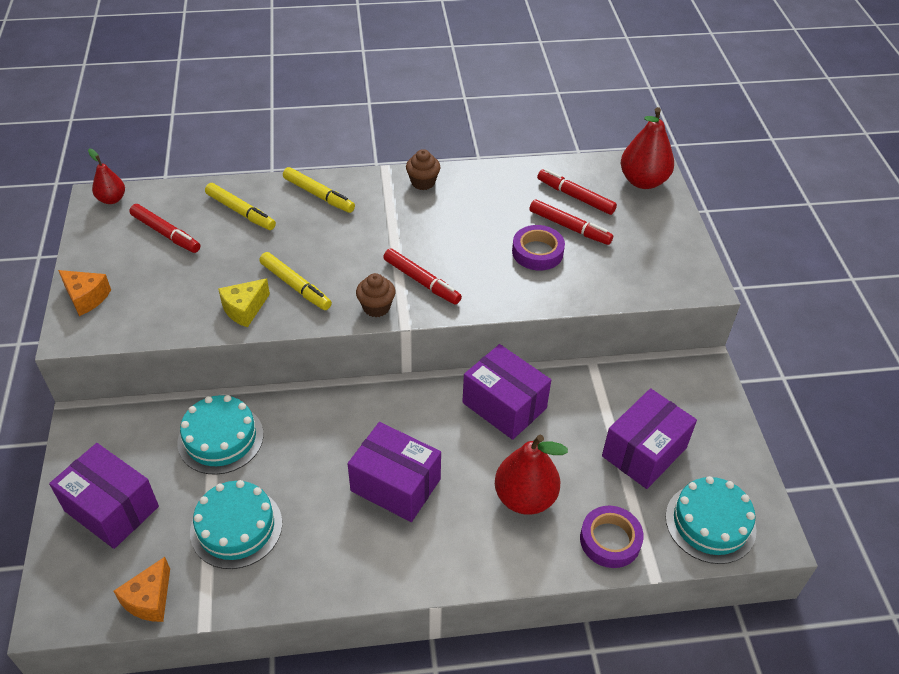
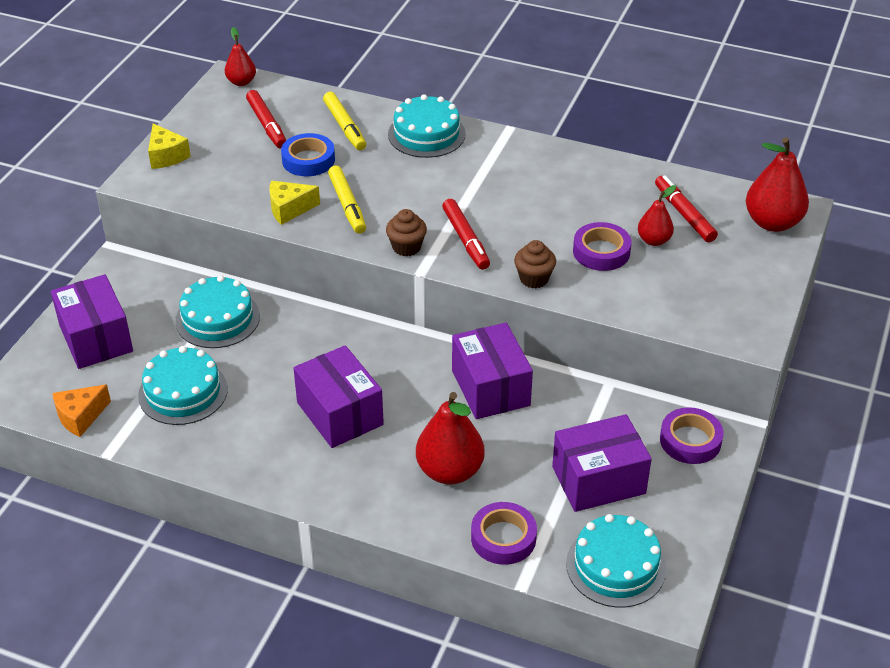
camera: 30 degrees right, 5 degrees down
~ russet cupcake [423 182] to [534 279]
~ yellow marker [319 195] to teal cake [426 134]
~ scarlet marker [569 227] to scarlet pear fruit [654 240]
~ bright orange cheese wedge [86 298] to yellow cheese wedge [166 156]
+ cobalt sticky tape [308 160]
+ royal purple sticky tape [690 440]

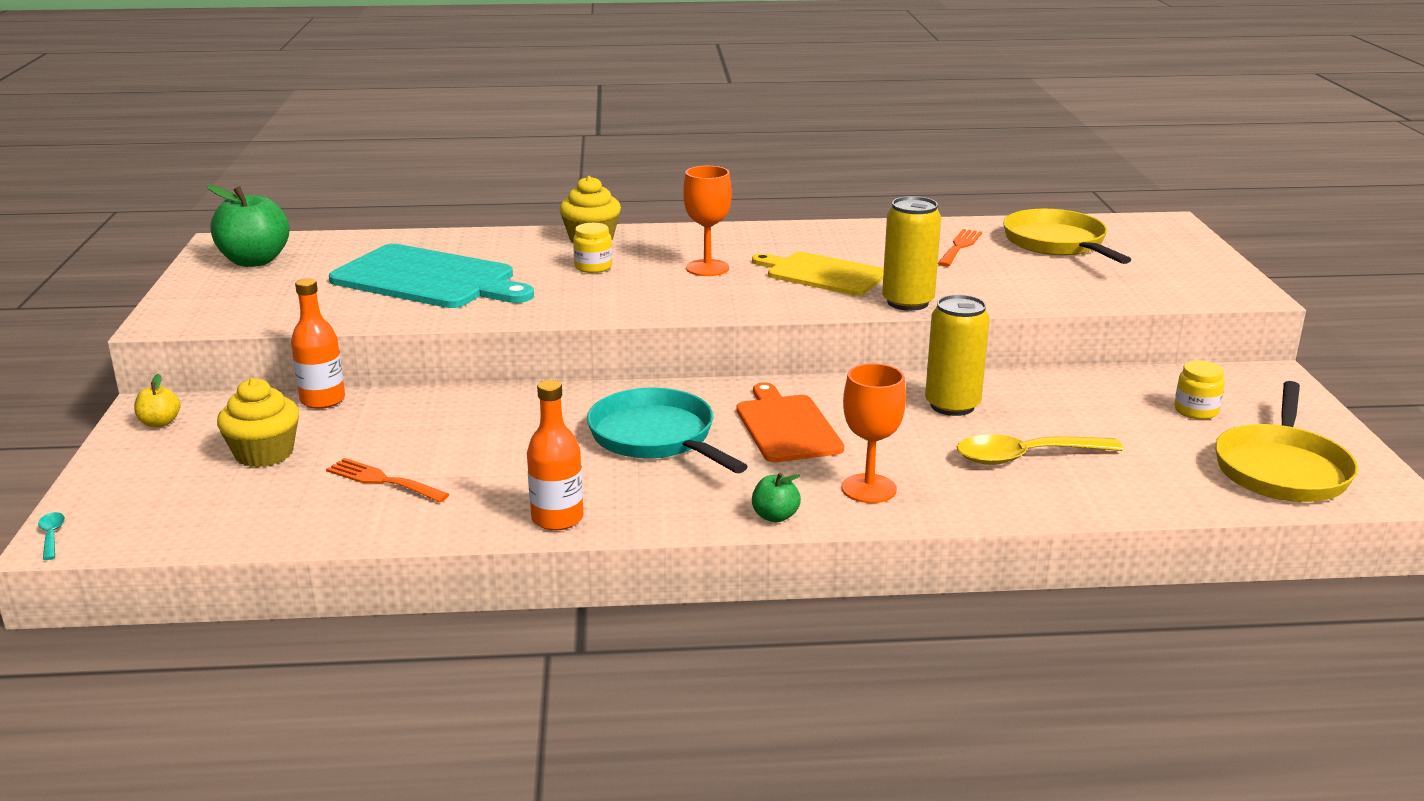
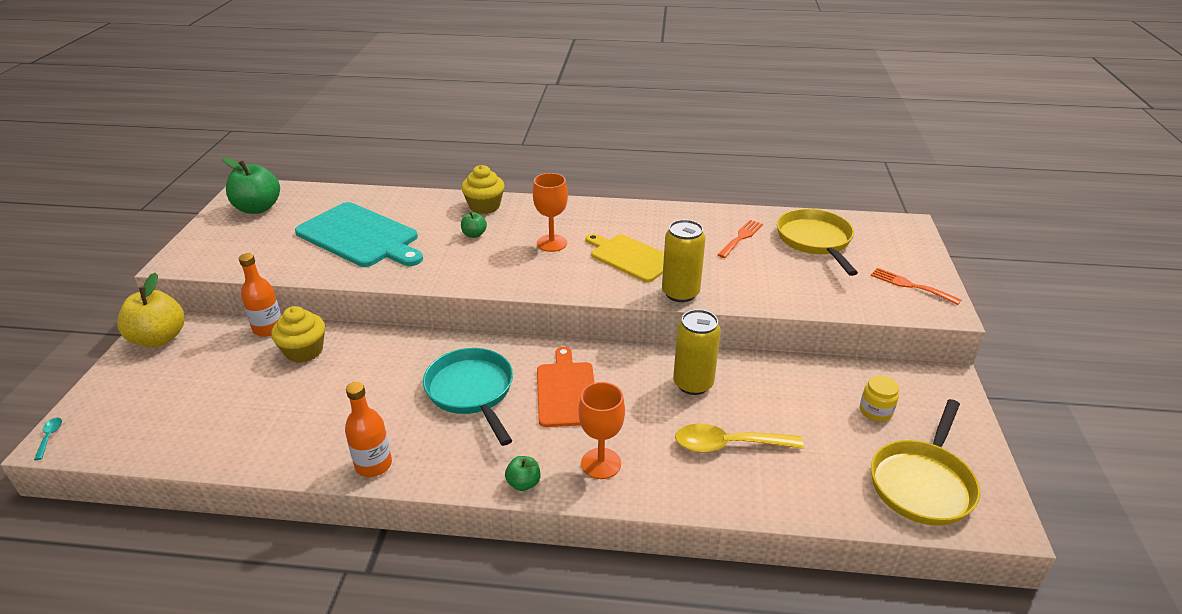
camera: 10 degrees right, 10 degrees up
~ yellow preserve jar [593 267] to leaf-green apple fruit [474 235]
~ yellow apple fruit [160 423] = [159 338] x2.04
~ yellow cupcake [264 453] to [304 351]
~ bright orange dinner fork [382 480] to [910 285]

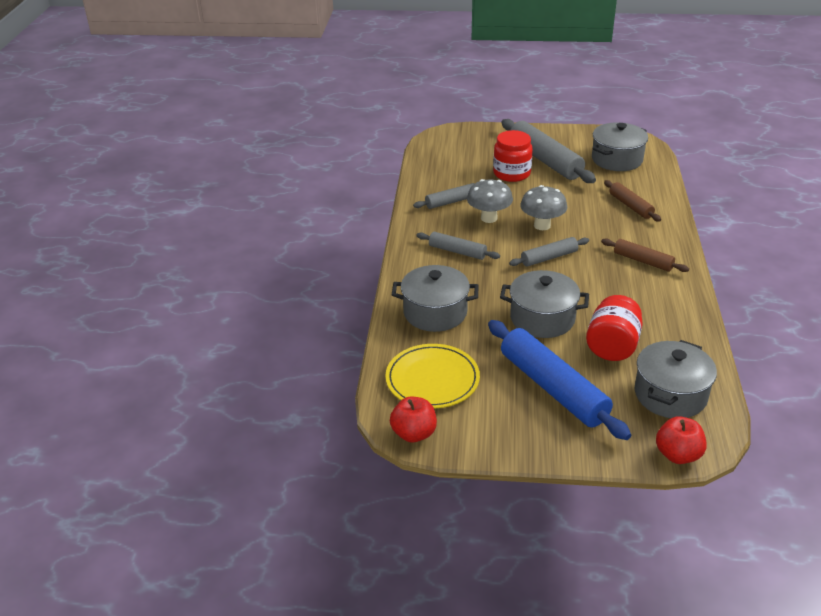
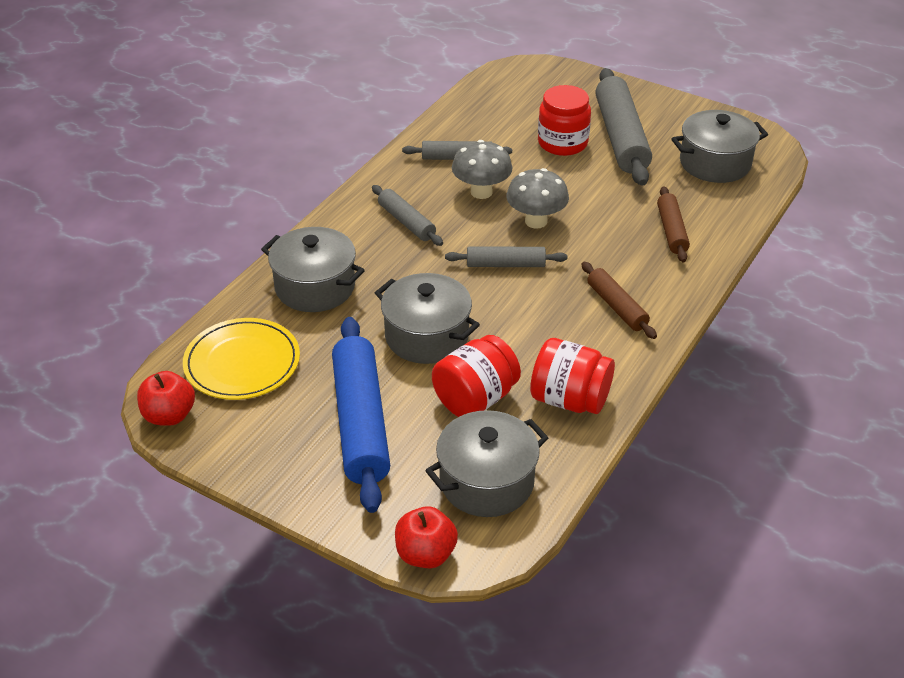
camera: 25 degrees right, 5 degrees up
+ scarlet preserve jar [569 399]

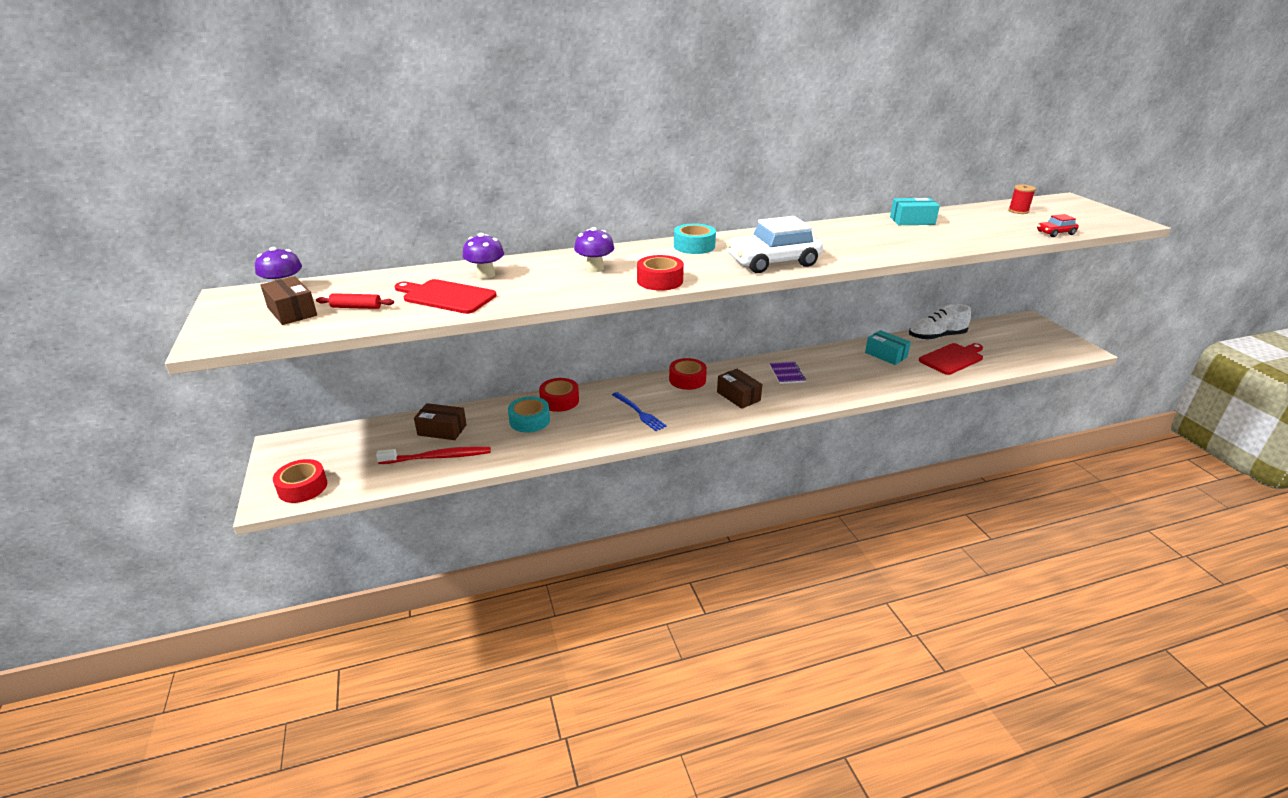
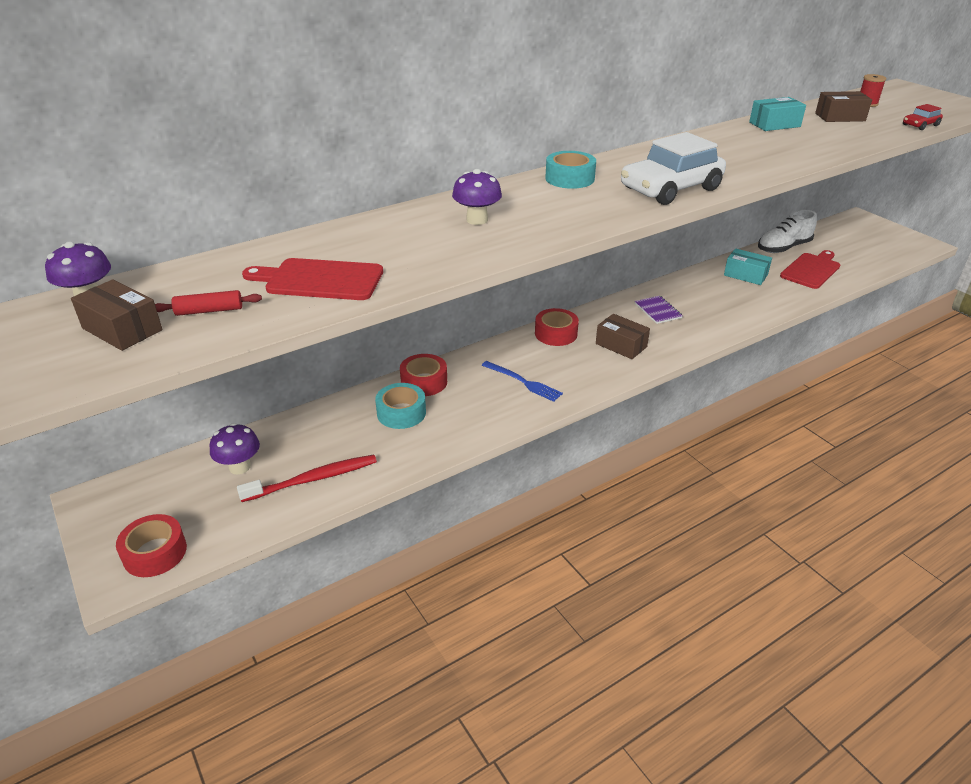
camera: 15 degrees left, 5 degrees up
~ royal purple toadstool [486 275] to [240 467]
- scarlet sticky tape [660 281]
~ russet box [442 430] to [840 117]

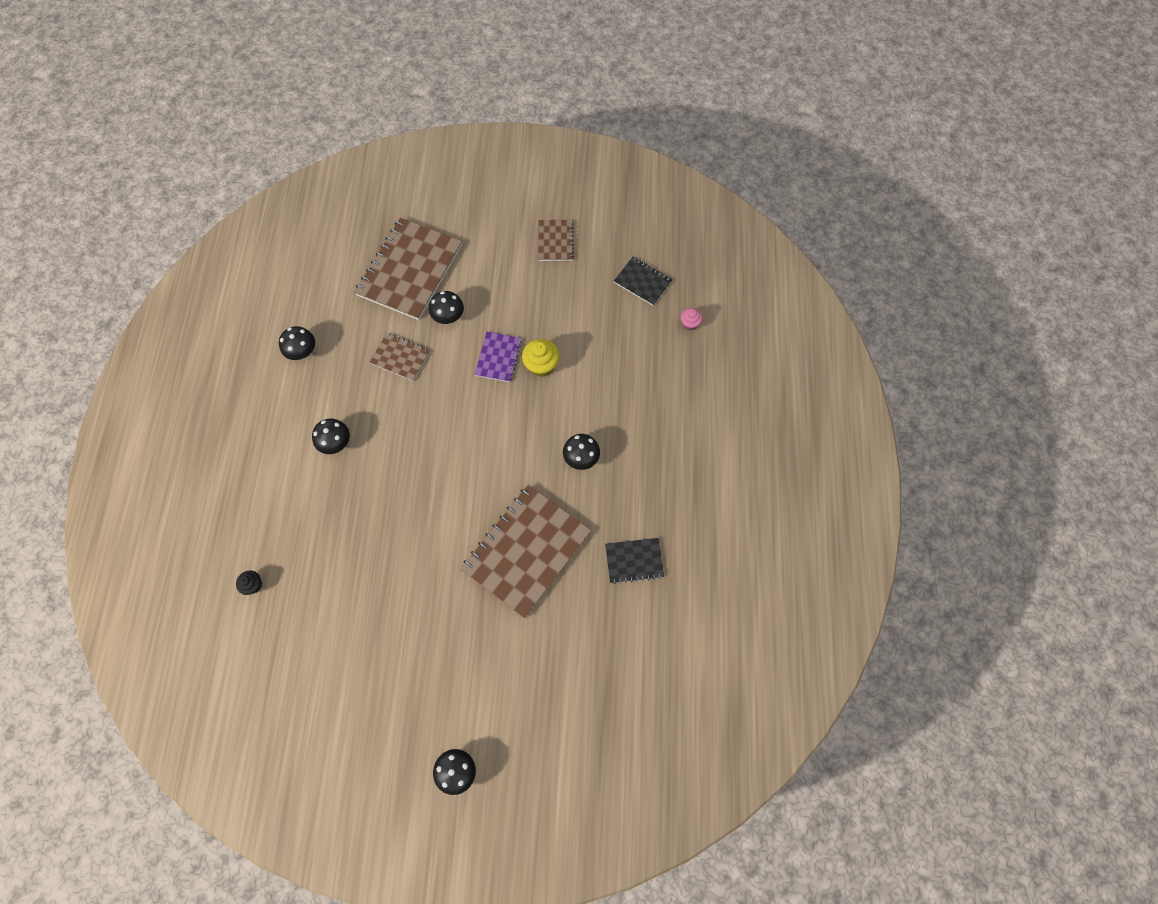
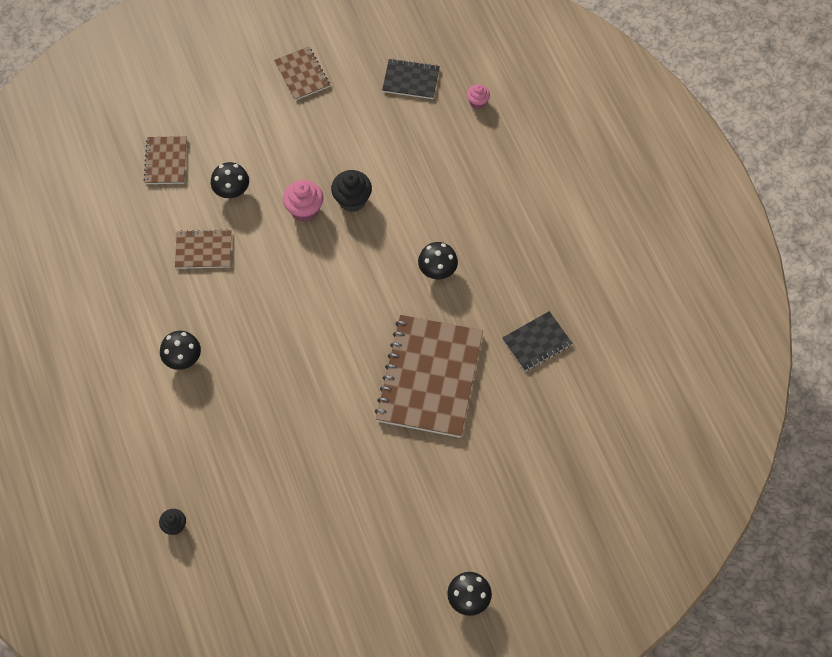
camera: 25 degrees left, 5 degrees down
~ russet exercise book [410 270] = [166 161] x0.49
- ebony toadstool [302 352]
~ royal purple exercise book [498 357] to pink cupcake [304 210]
~ yellow cupcake [541 365] to ebony cupcake [352 200]

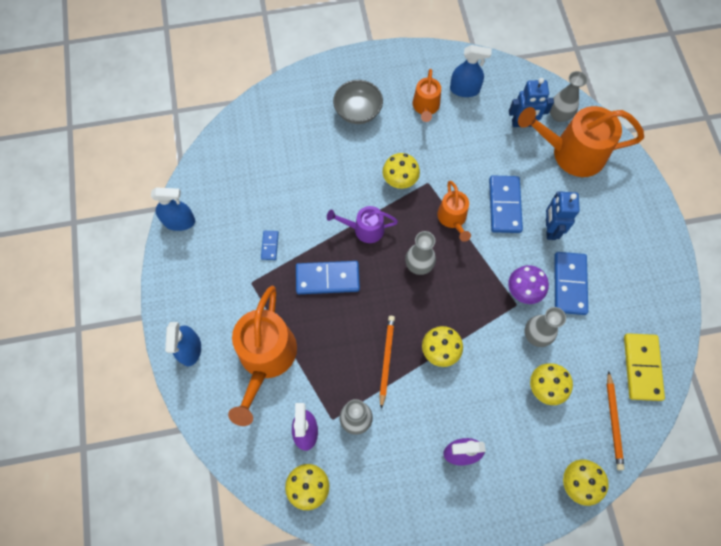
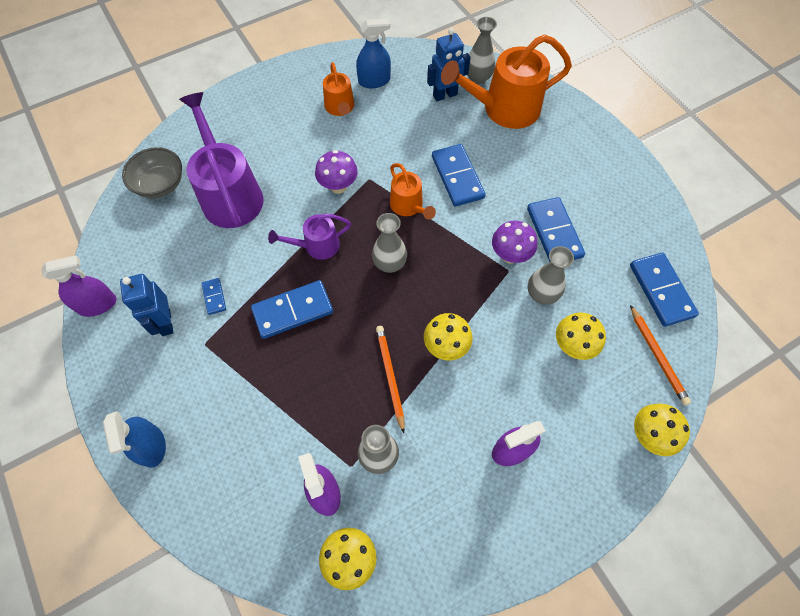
camera: 20 degrees left, 5 degrees down
~ grey bowl [358 111] to [160 184]
~ yellow toadstool [399 181] to royal purple toadstool [338 186]
~ cobalt sprayer [179 221] to royal purple sprayer [97 304]
~ cobalt robot figure [550 229] to [165 322]
- bright orange watering pot [265 358]
~ yellow domino tile [642 367] to cobalt domino tile [661 290]
+ royal purple watering pot [230 194]

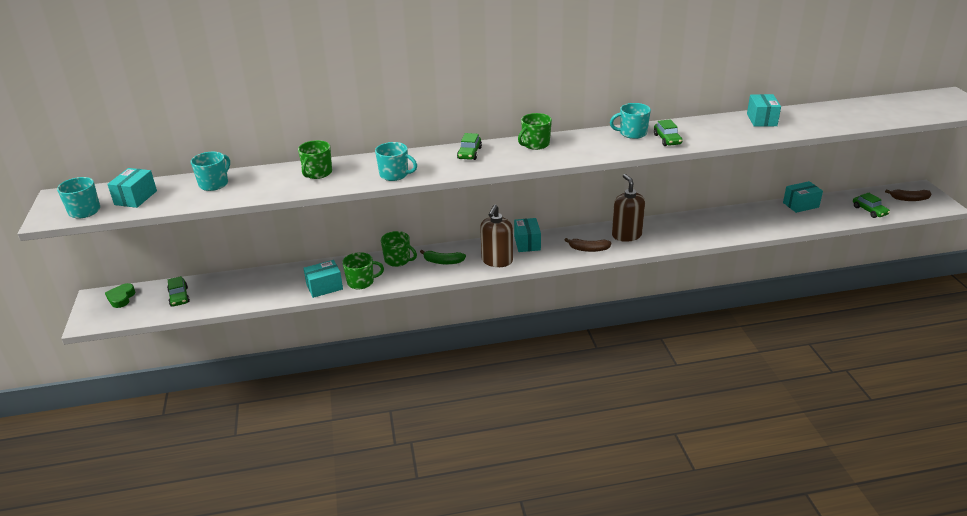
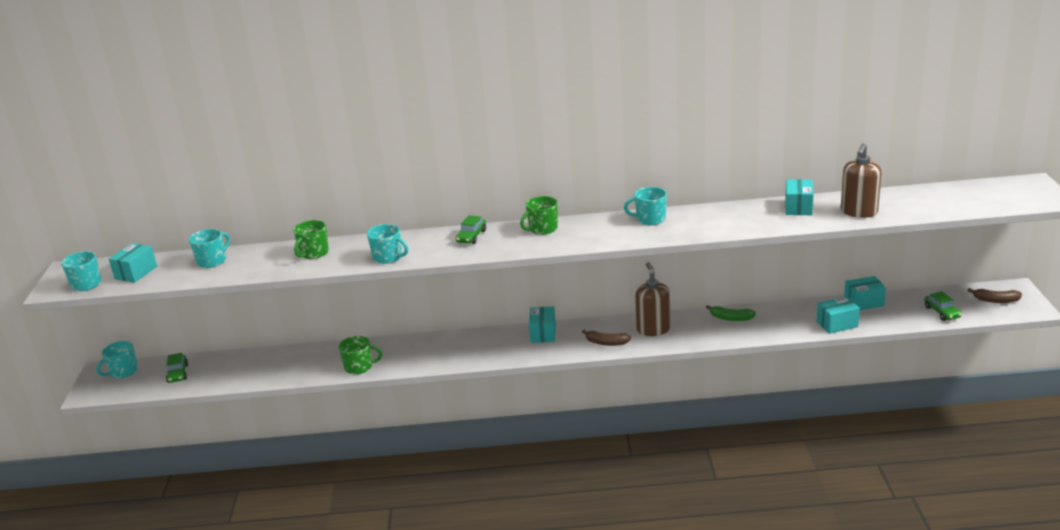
camera: 10 degrees right, 5 degrees down
- leaf-green automobile [667 139]
~ russet soap pump [497 261] to [859 212]
- leaf-green tea mug [398 260]
~ leaf-green banana [443 262] to [730 318]
~ teal box [324 287] to [837 324]
~ leaf-green love heart [121 298] to teal tea mug [123 372]

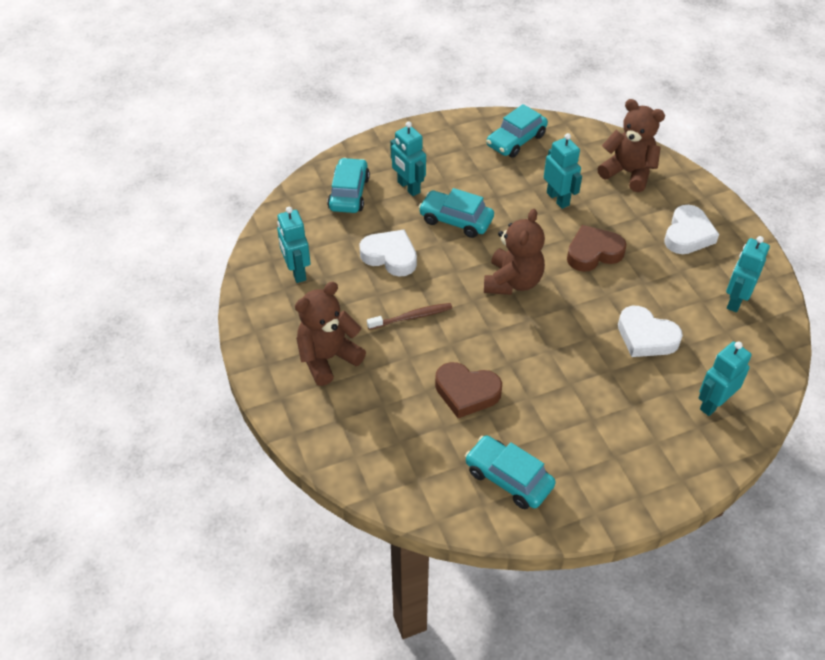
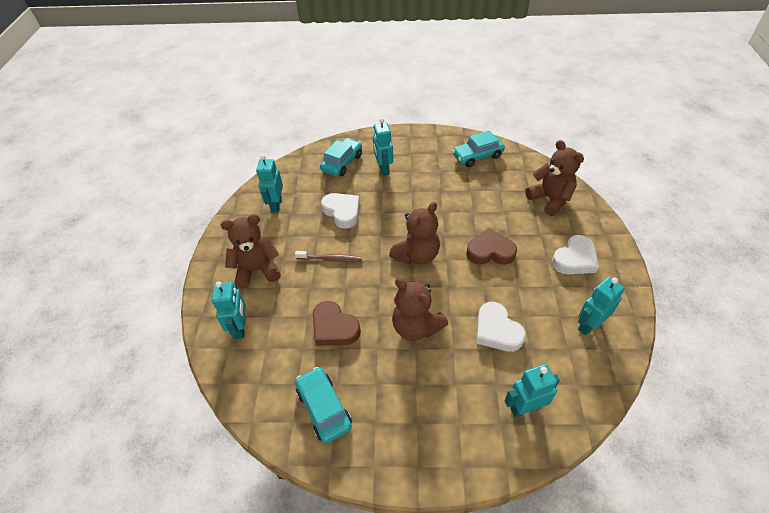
camera: 25 degrees right, 0 degrees up
~ teal robot figure [558 199] to [240 328]
- teal automobile [456 220]
+ russet teddy [416 327]

